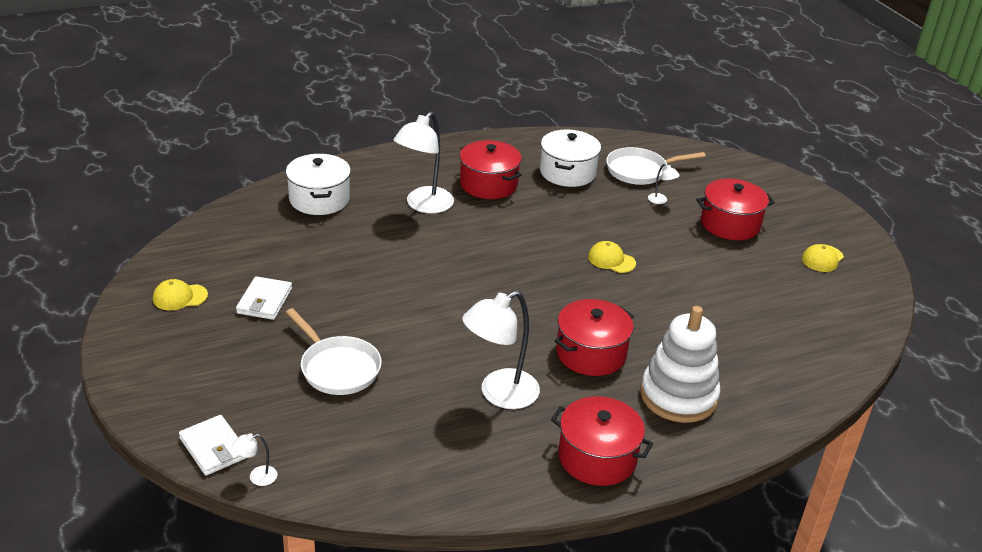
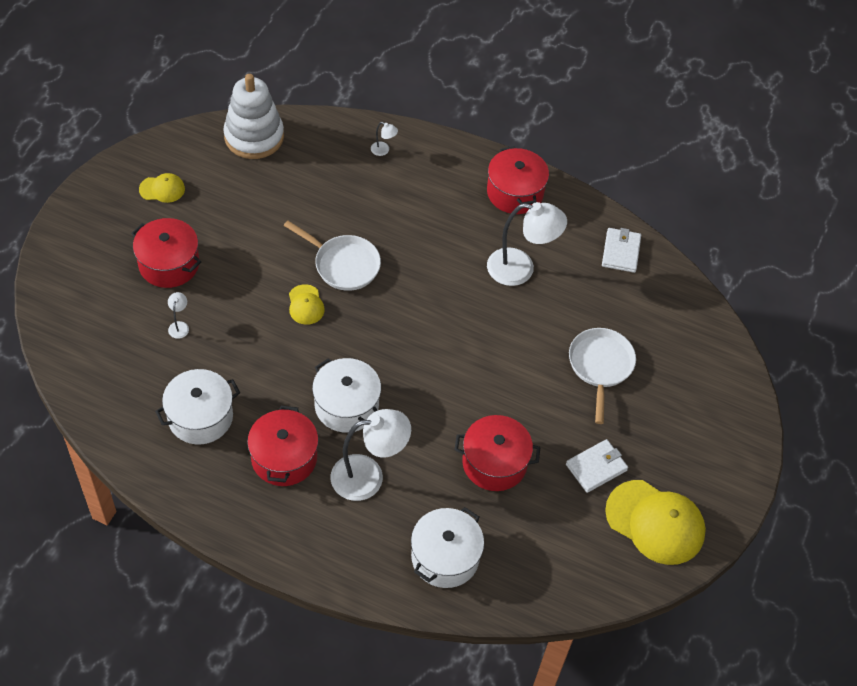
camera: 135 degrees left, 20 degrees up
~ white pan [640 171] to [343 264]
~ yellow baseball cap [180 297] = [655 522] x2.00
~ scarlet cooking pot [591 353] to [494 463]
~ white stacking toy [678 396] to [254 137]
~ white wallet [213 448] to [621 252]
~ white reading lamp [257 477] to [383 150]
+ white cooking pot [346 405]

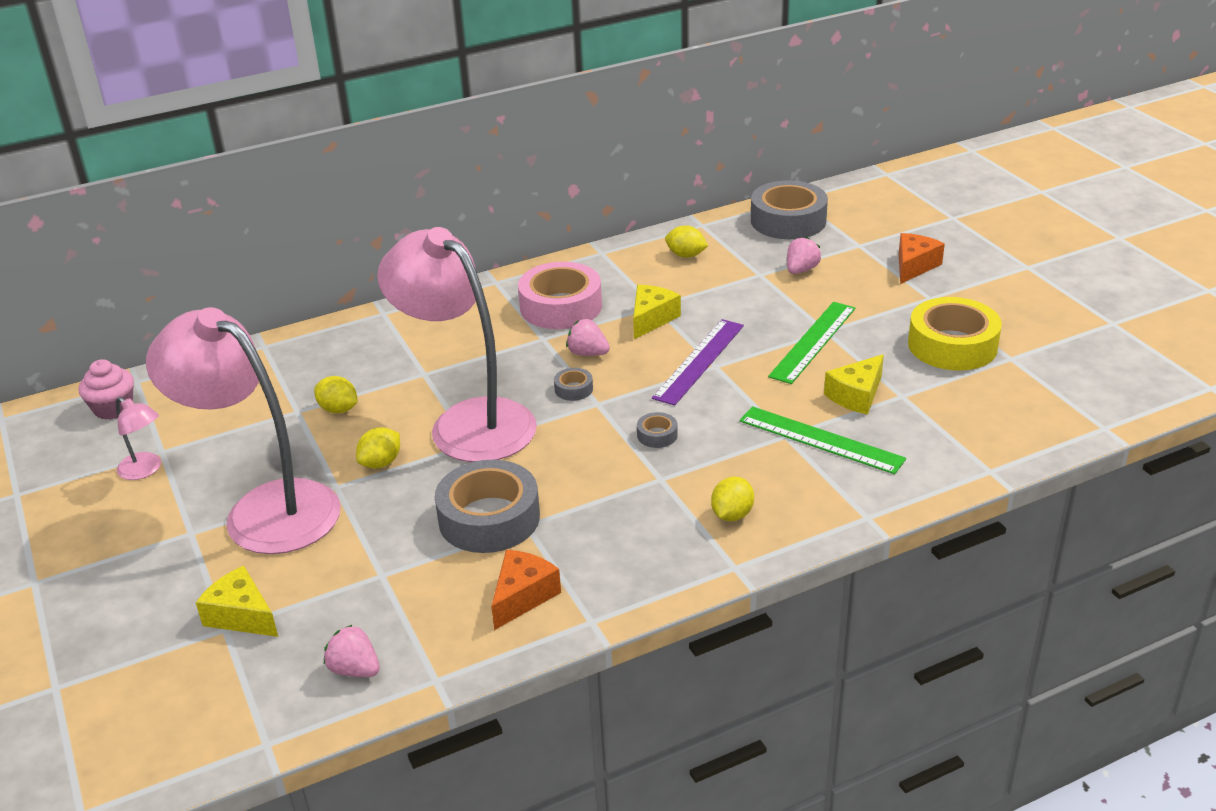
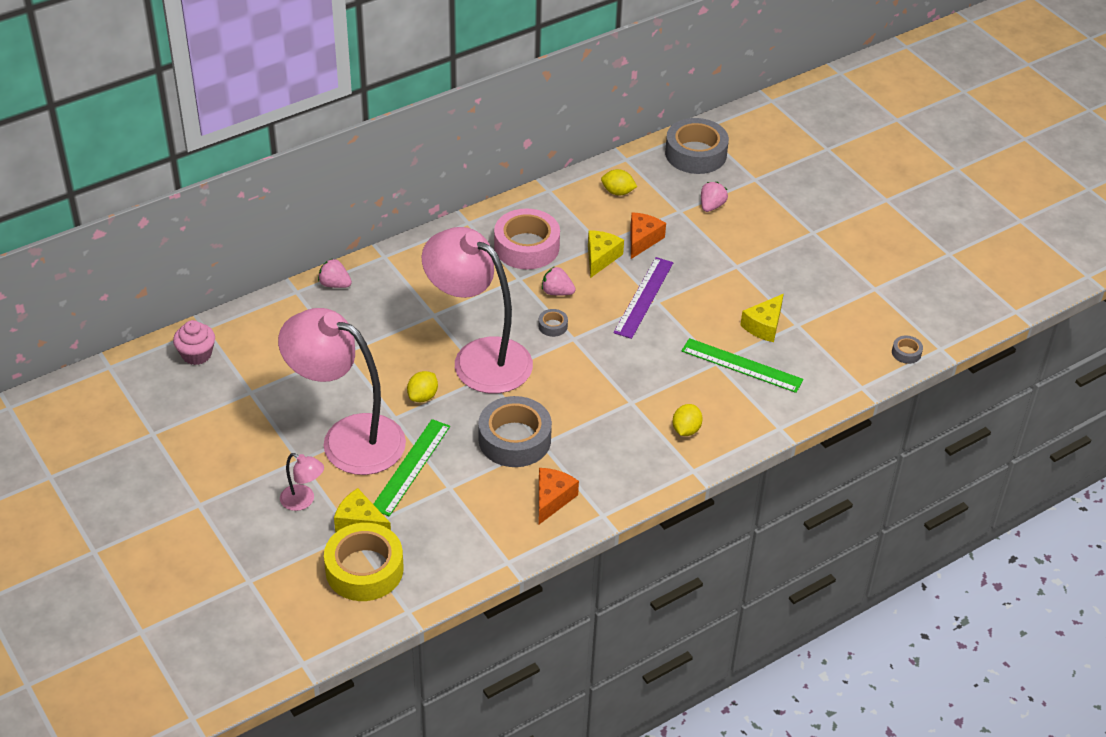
camera: 10 degrees left, 10 degrees up
~ bright orange cheese wedge [914 266] to [642 240]
~ yellow sticky tape [952 345] to [364 569]
~ leaf-green measuring stick [813 342] to [411 467]
- yellow toy lemon [338 409]
~ pink reading lamp [145 470] to [303 501]
~ grey sticky tape [657 435] to [906 353]
~ pink berry [355 669] to [335 284]

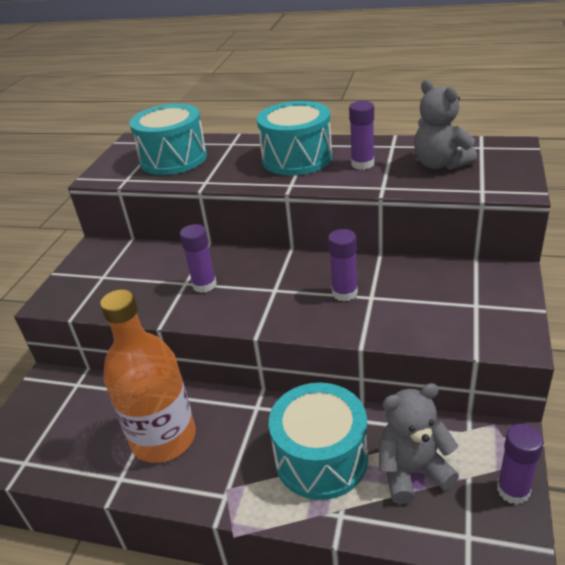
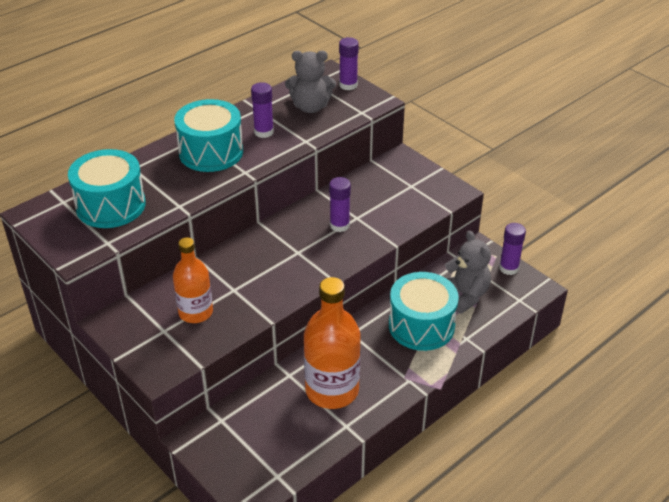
camera: 60 degrees left, 5 degrees up
~ royal purple glue [204 285] to [348 85]
~ grey teddy [412 471] = [465 295] 135 degrees clockwise
+ bright orange drink bottle [195 312]

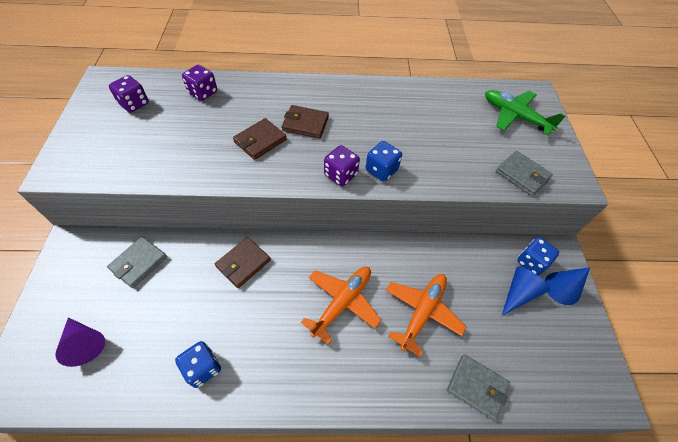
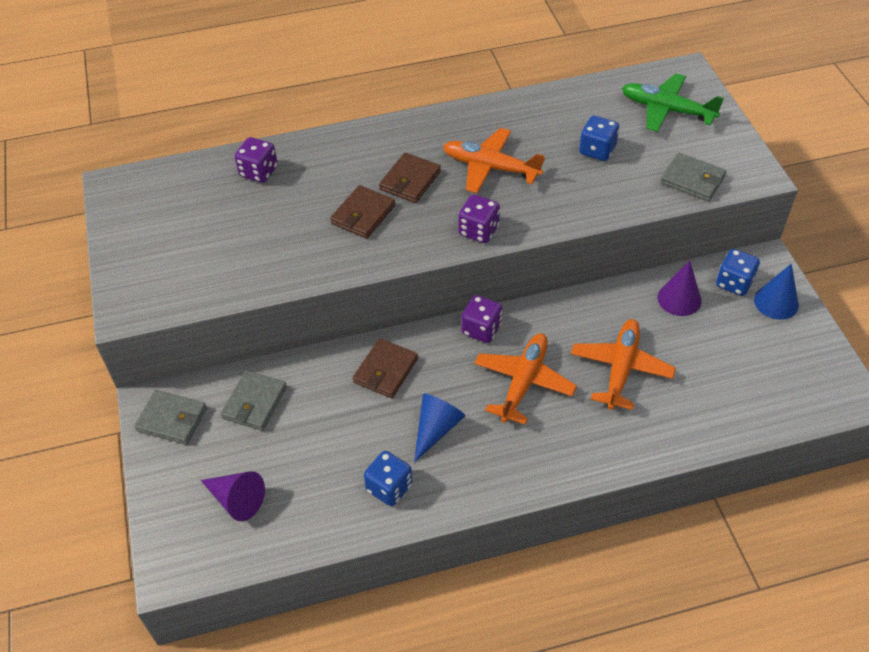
camera: 10 degrees left, 5 degrees down
~ royal purple dice [134 104] to [481 329]
~ russet wallet [305 124] = [410 180] 60 degrees counterclockwise
~ cobalt dice [381 170] to [597 150]
~ cobalt cone [519 293] to [436 429]
~ grey wallet [476 387] to [172 419]
+ bright orange plane [490 167]
+ royal purple cone [679 299]

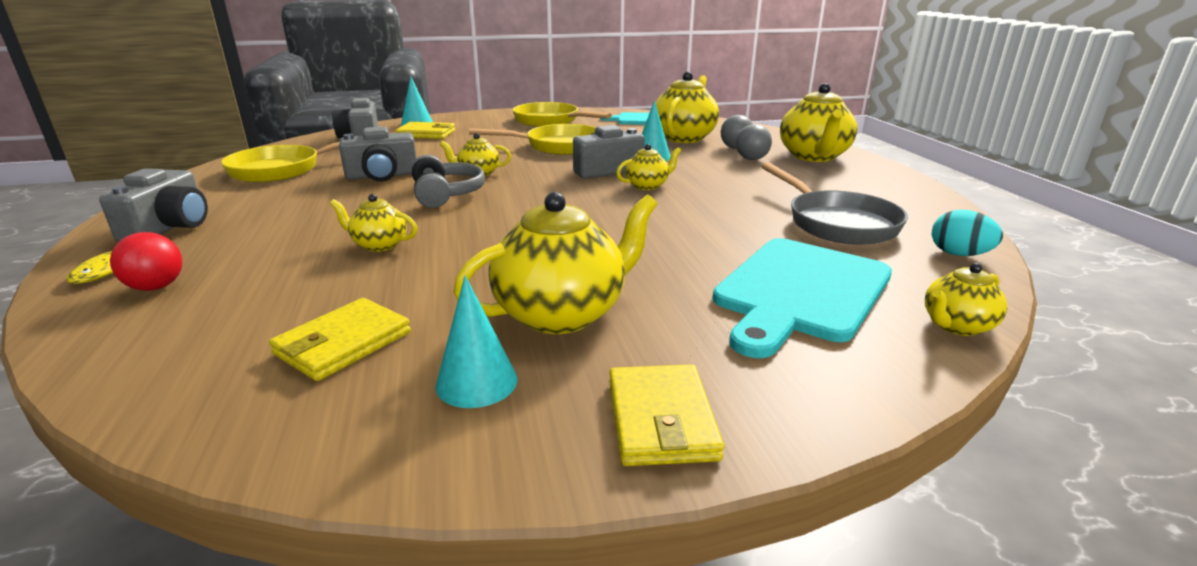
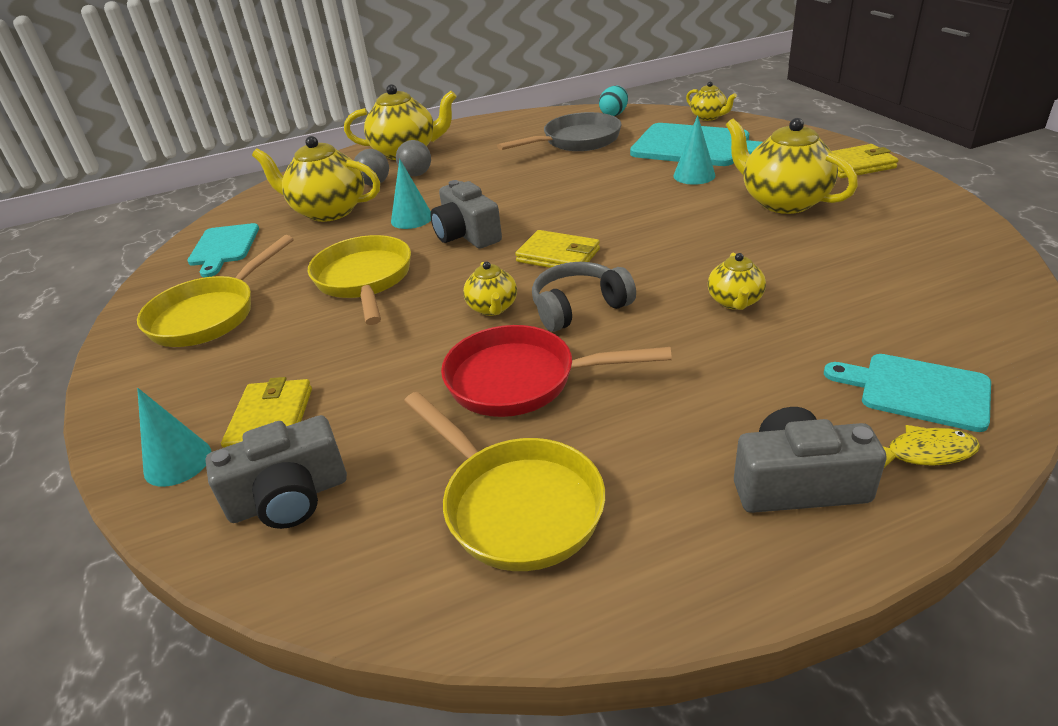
camera: 95 degrees left, 10 degrees up
~ grey camera [382 175] to scarlet pan [521 380]
- yellow teapot [647 186]
~ scarlet ball [156 287] to teal bread board [917 391]
~ teal cone [476 382] to [694 175]
~ yellow wallet [343 343] to [558 255]

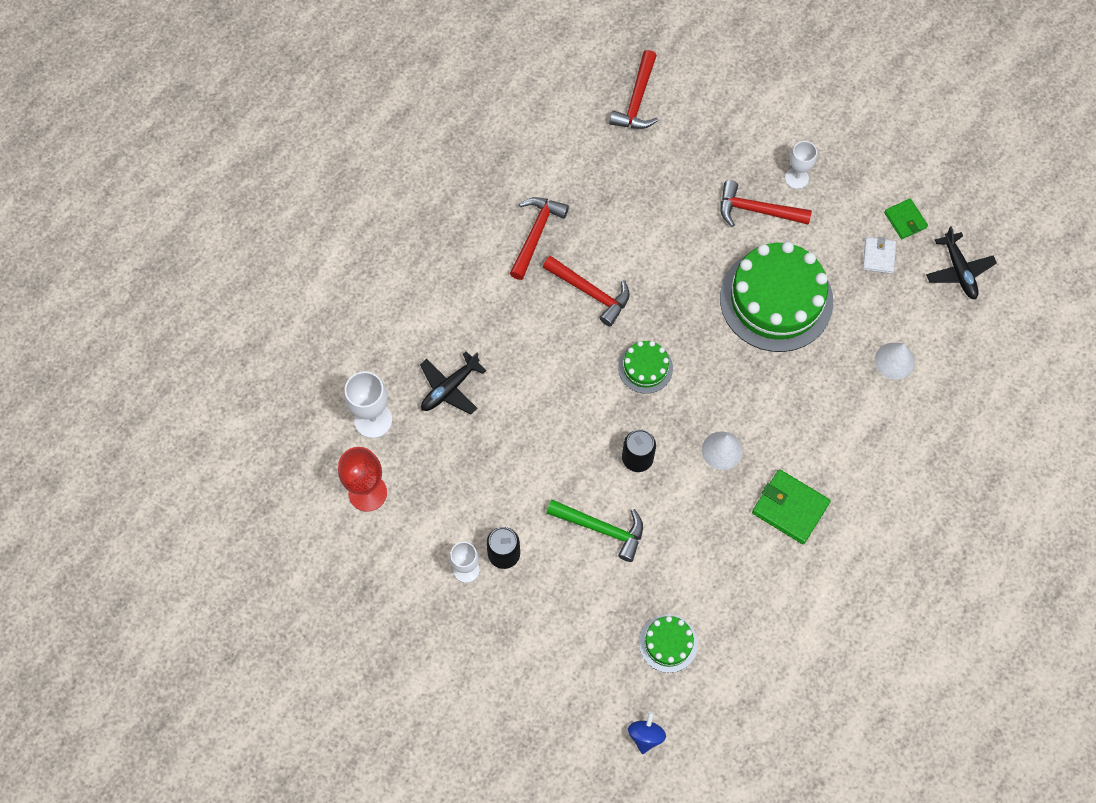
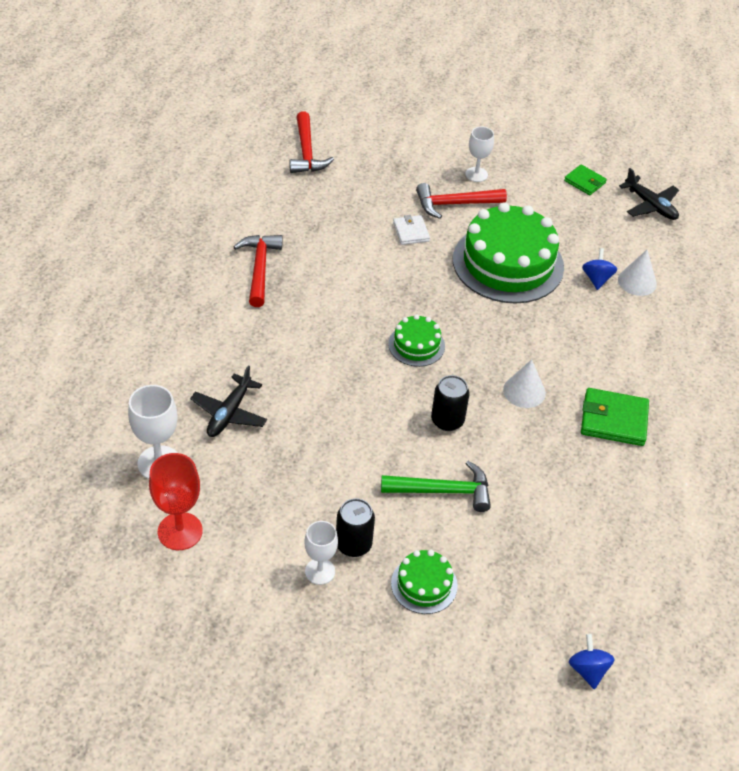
camera: 25 degrees left, 20 degrees down
~ white wallet [878 256] to [411 232]
- scarlet hammer [590 292]
~ leaf-green cake [668 643] to [424 584]
+ cobalt whirligig [596 279]

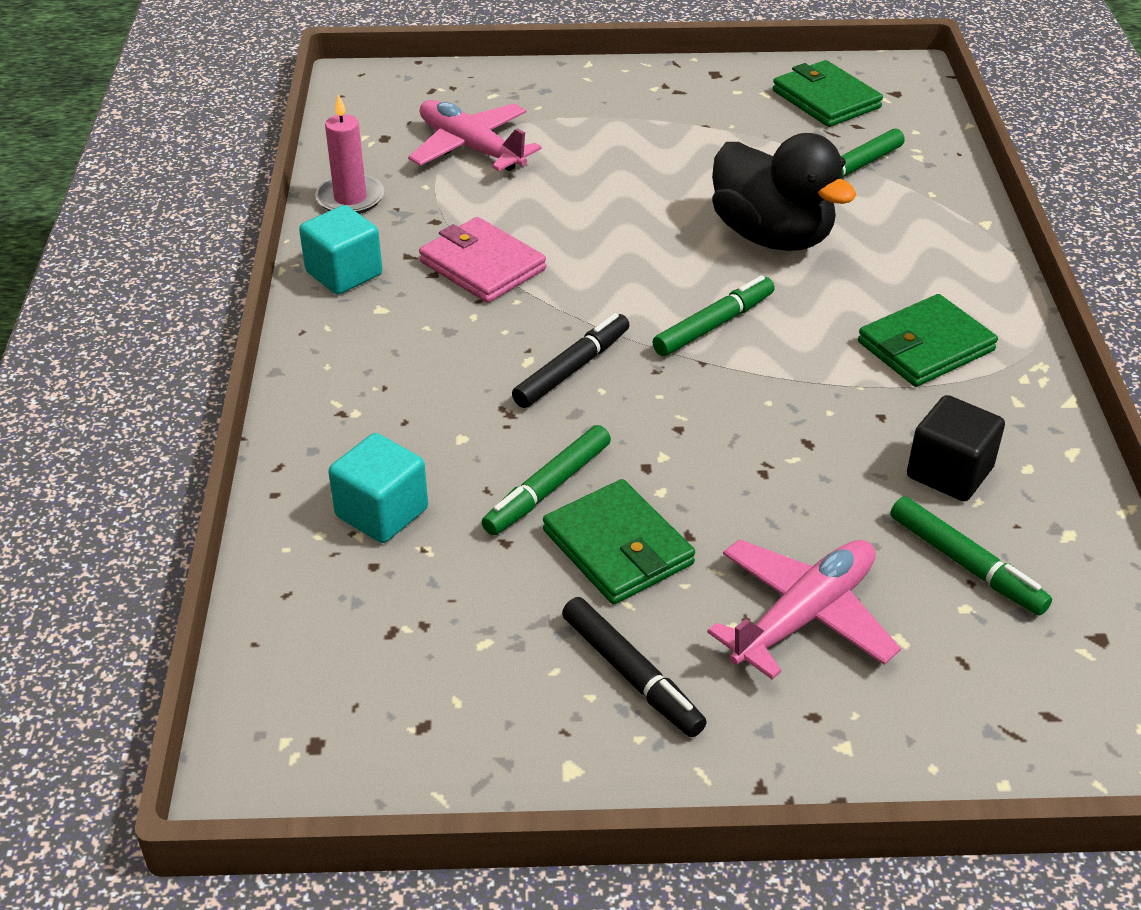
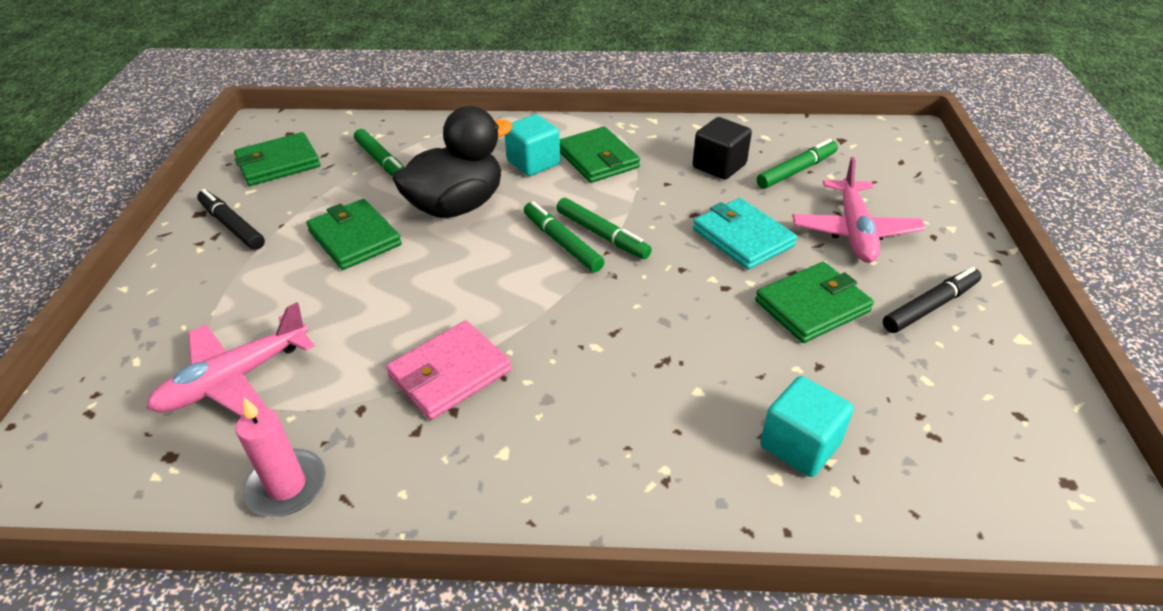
camera: 85 degrees left, 0 degrees up
~ teal block [344 274] to [533 163]
~ ebony marker [572 369] to [232 226]
~ leaf-green marker [548 489] to [602 235]
~ pink plane [804 615] = [854 231] 135 degrees counterclockwise
+ teal wallet [742 238]
+ leaf-green wallet [354 238]

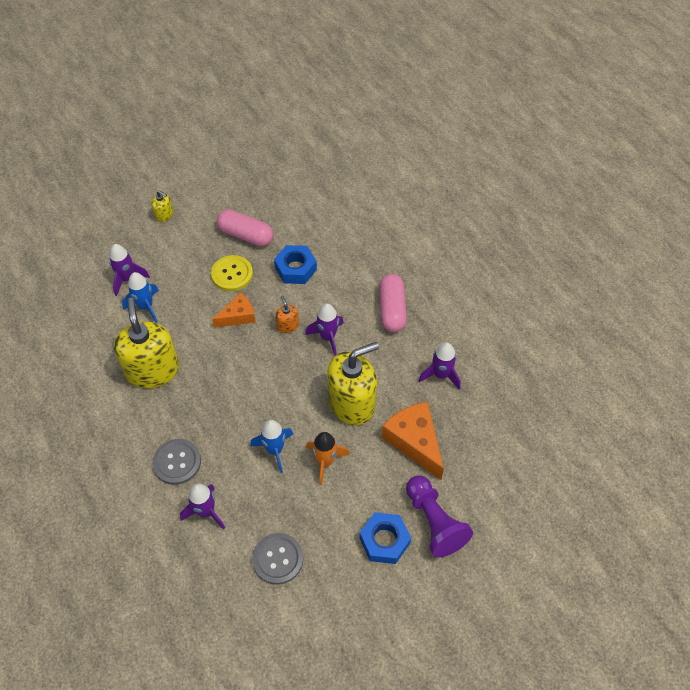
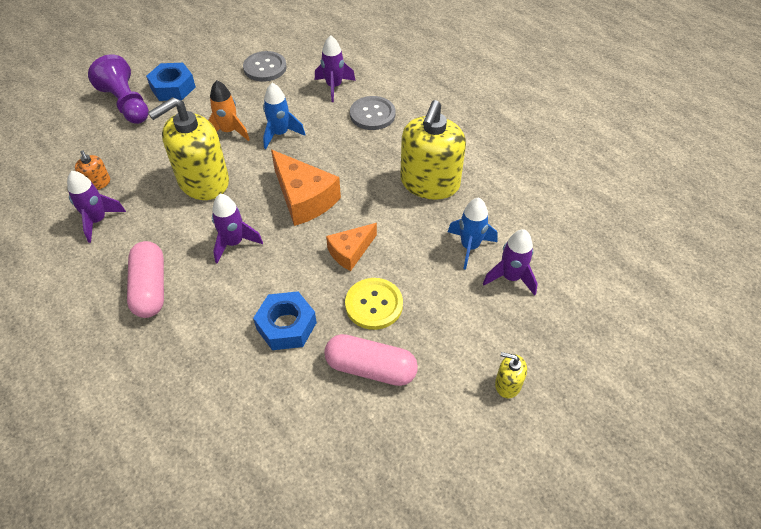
camera: 170 degrees right, 5 degrees down
~ bright orange soap pump [287 325] to [97 183]
~ yellow soap pump [153 370] = [429 183] 45 degrees clockwise
~ bright orange cheese wedge [414 441] to [304 198]

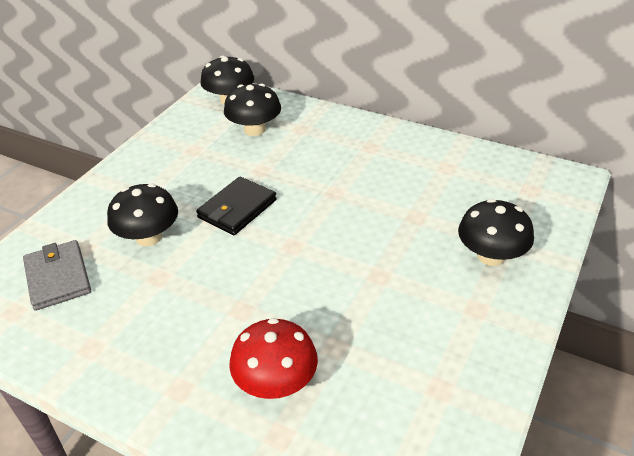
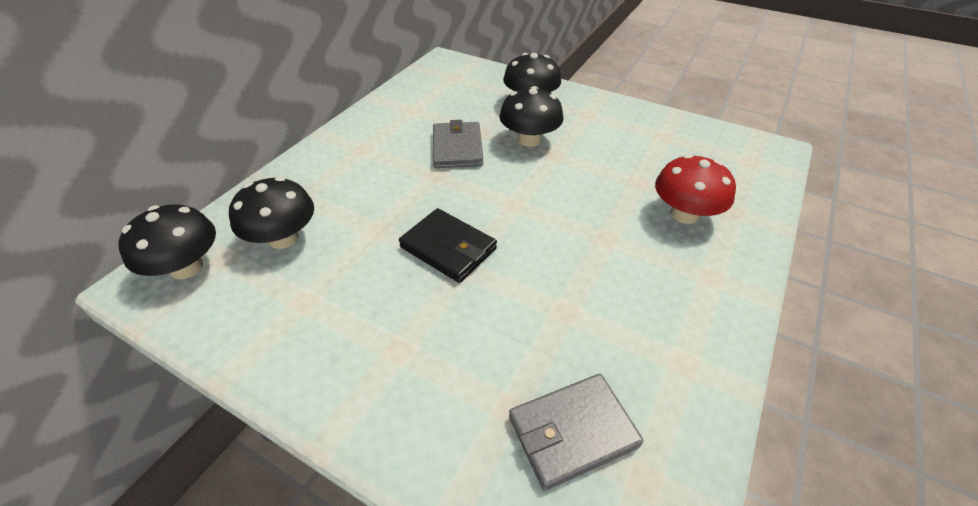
camera: 90 degrees left, 5 degrees up
~ ebony toadstool [149 237] to [529 139]
+ grey wallet [457 148]

